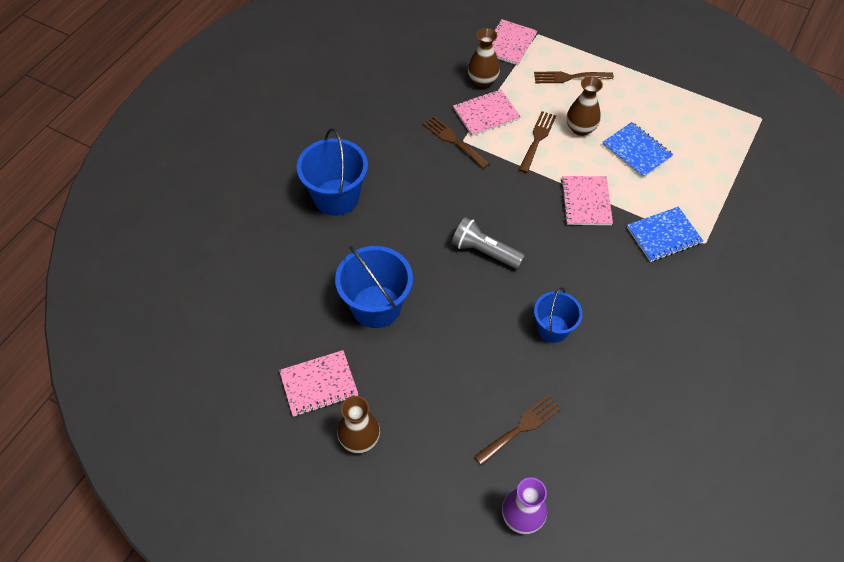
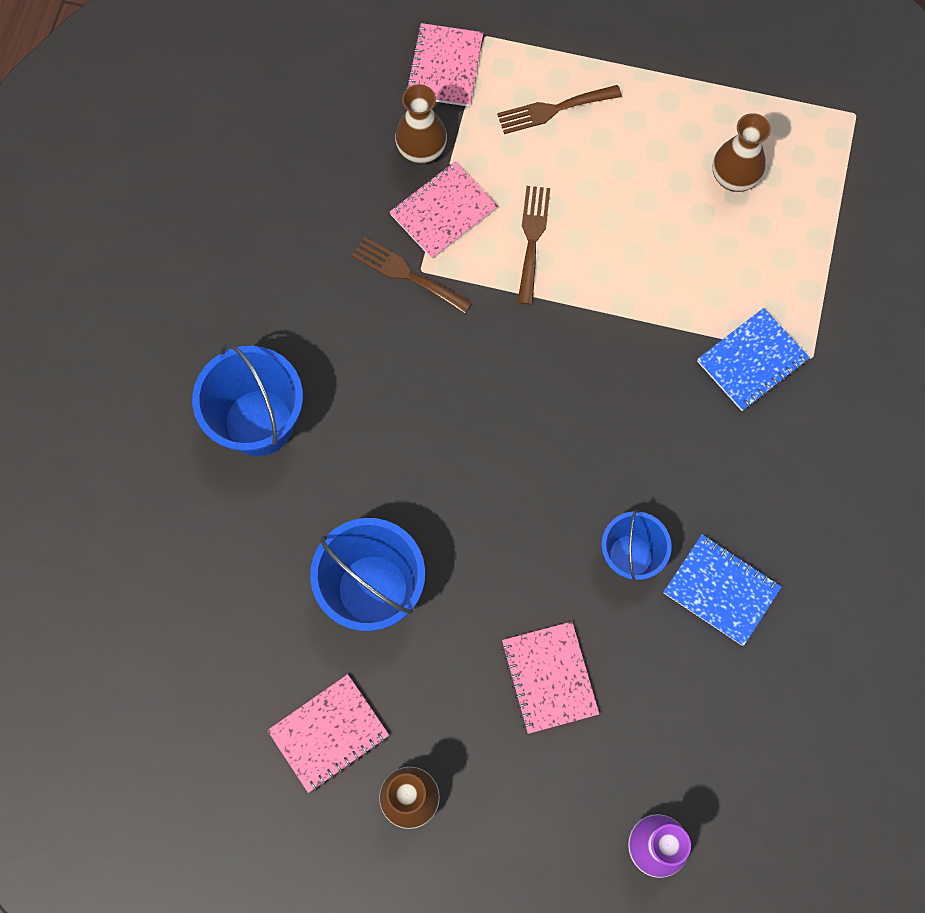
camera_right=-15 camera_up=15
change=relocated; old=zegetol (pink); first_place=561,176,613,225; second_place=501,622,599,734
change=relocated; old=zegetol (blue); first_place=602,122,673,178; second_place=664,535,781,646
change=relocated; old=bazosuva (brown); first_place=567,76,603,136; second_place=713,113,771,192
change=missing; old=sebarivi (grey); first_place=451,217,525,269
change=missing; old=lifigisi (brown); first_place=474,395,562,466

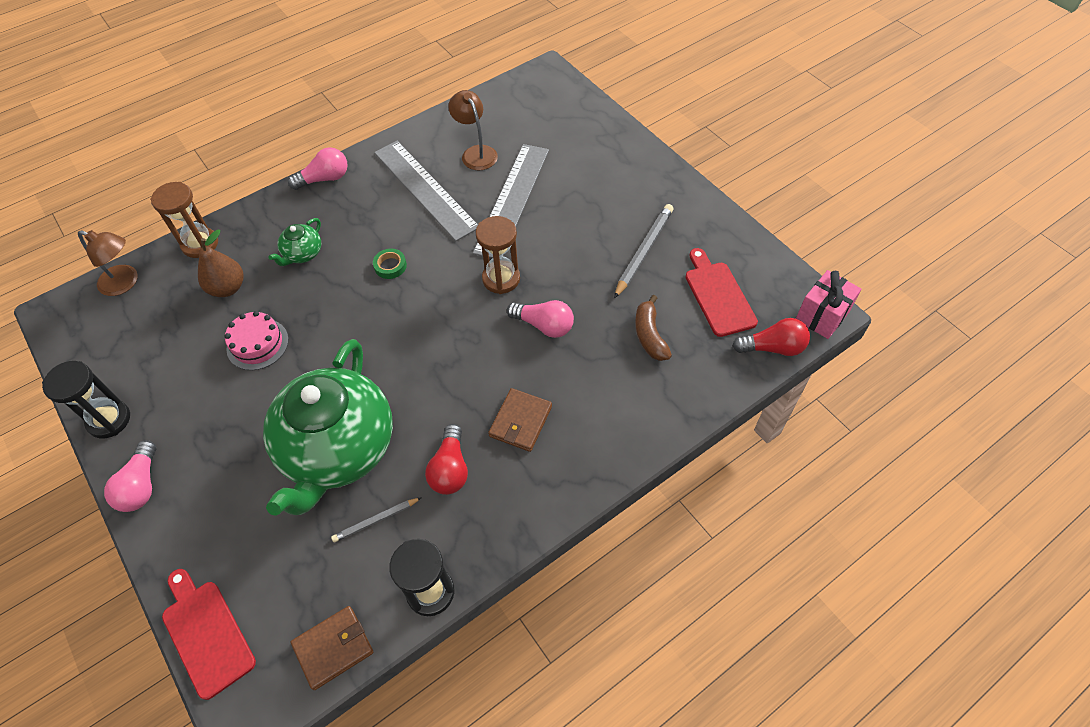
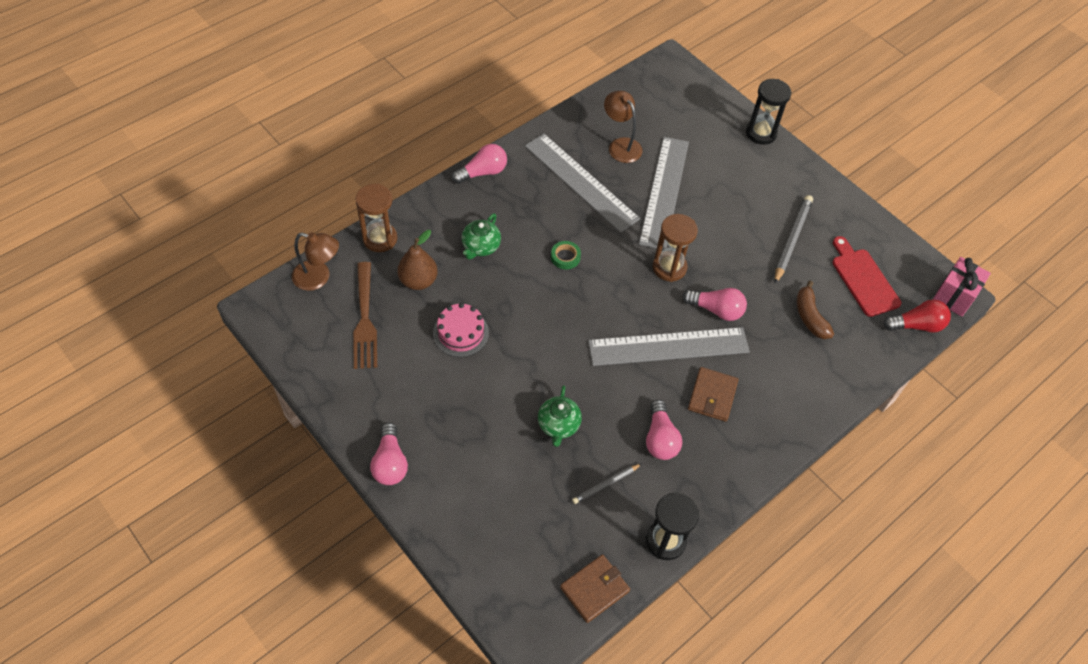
camera_right=-10 camera_up=0
change=appeared; new=lifigisi (brown); second_place=353,262,377,369
change=size; old=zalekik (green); first_place=263,339,393,516; second_place=538,385,582,447; factor=0.41
change=appeared; new=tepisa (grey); second_place=588,327,750,366
change=colour; old=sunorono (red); new=sunorono (pink); first_place=425,424,468,495; second_place=646,400,682,460
change=relocated; old=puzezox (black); first_place=42,361,130,438; second_place=746,79,791,145
change=missing; old=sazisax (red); first_place=162,569,256,700

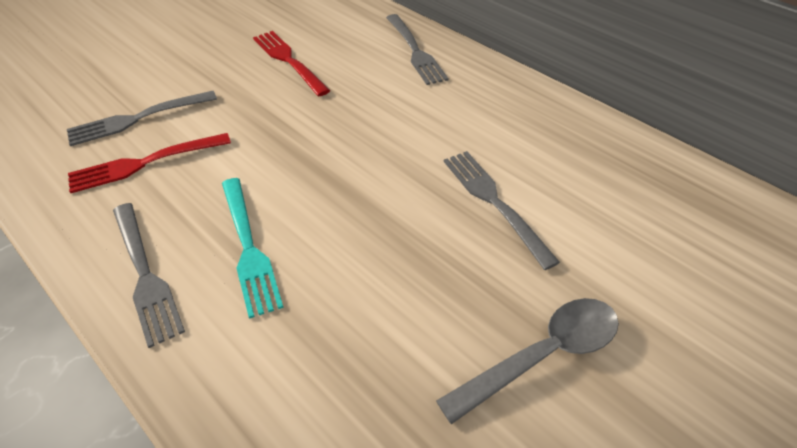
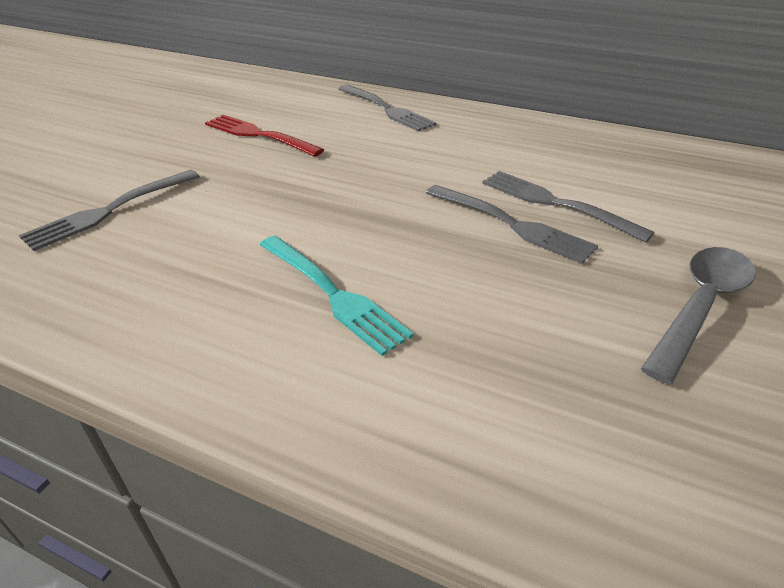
camera_right=-20 camera_up=-10
change=relocated; old=lifigisi (grey); first_place=113,203,185,348; second_place=426,185,598,264
change=missing; old=lifigisi (red); first_place=68,133,231,193

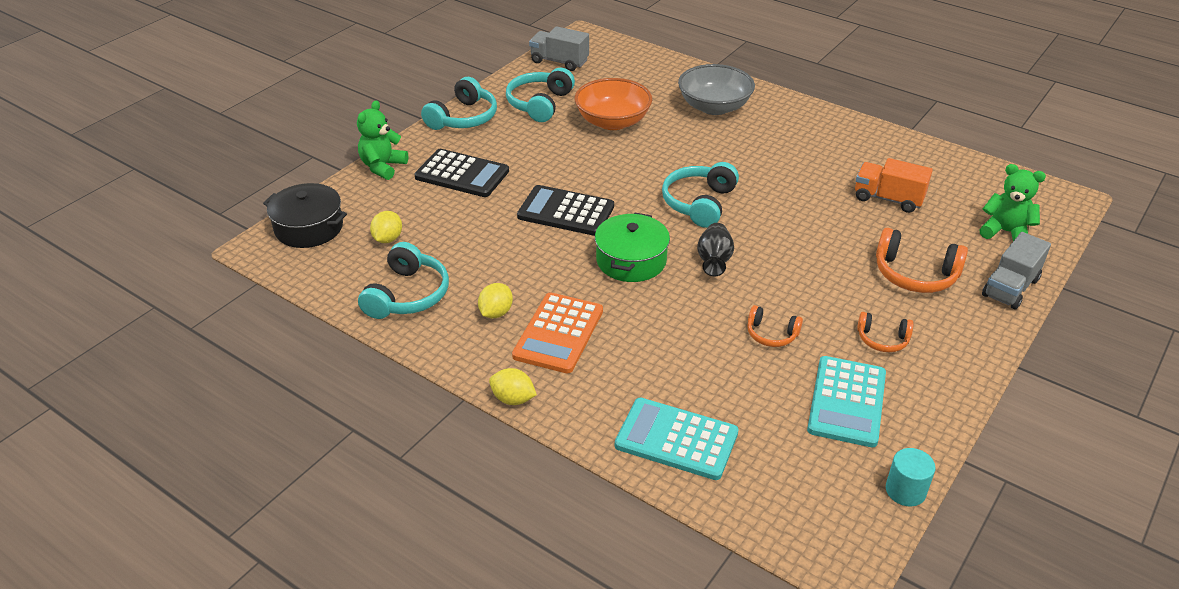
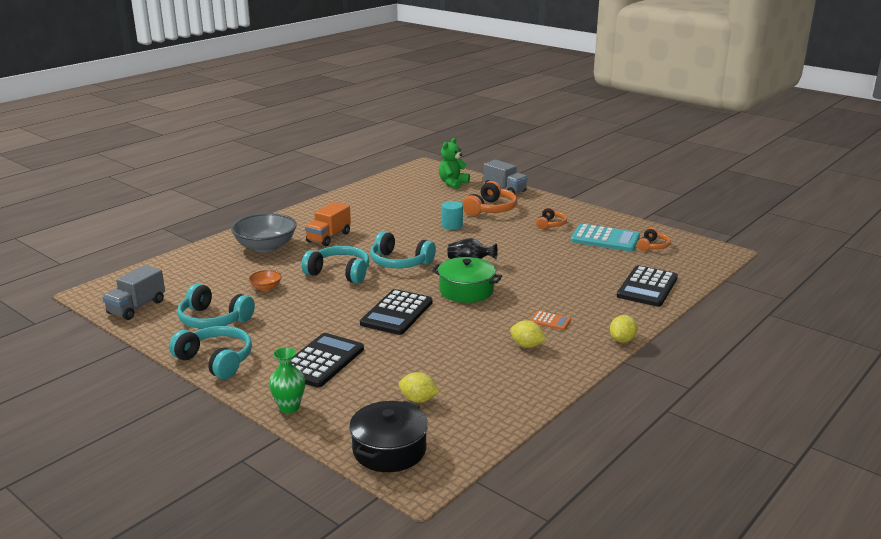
camera_right=-85 camera_up=-15
change=size; old=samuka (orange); first_place=574,78,652,130; second_place=249,270,282,291; factor=0.46
change=exchanged; old=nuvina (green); new=bazosuva (green); first_place=357,100,408,180; second_place=269,347,305,413
change=relocated; old=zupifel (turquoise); first_place=358,242,449,319; second_place=302,246,369,284
change=relocated; old=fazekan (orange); first_place=855,158,933,213; second_place=305,202,351,246
change=relocated; old=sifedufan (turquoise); first_place=886,448,936,507; second_place=442,201,463,230
change=size; old=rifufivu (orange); first_place=512,292,603,374; second_place=530,311,571,330; factor=0.48
change=colour; old=rifufivu (turquoise); new=rifufivu (black); first_place=615,398,739,480; second_place=617,265,678,307
change=relocated; old=zupifel (orange); first_place=747,305,803,347; second_place=637,228,671,251

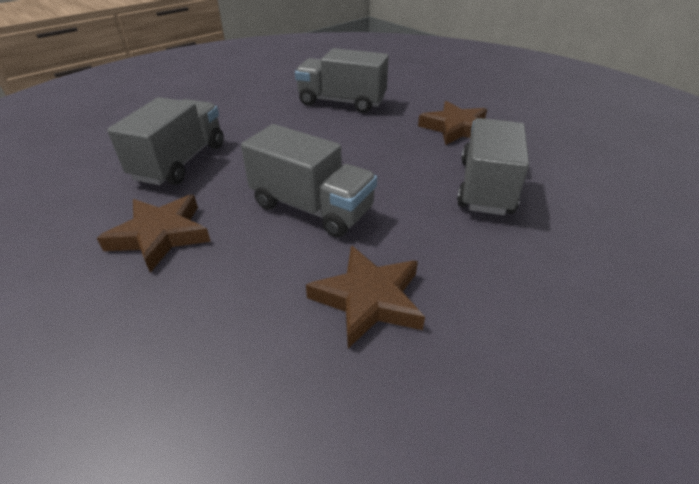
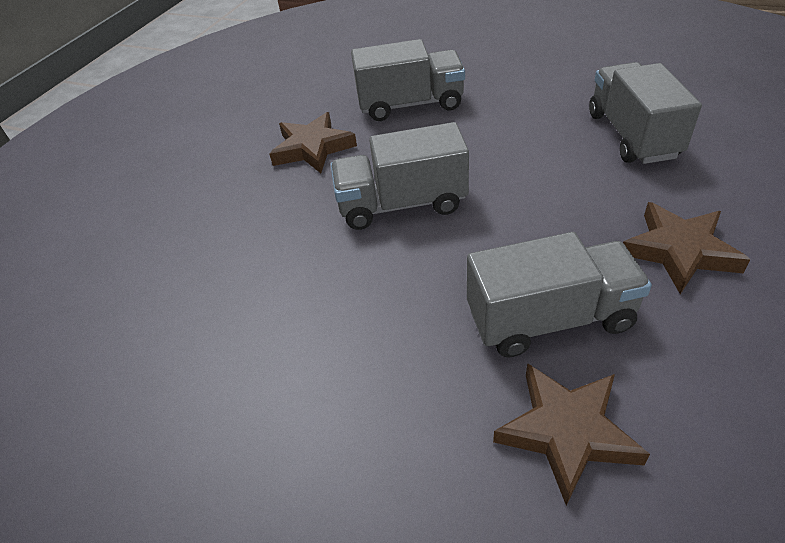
camera_right=70 camera_up=5
change=spun; old=fazekan (grey); first_place=241,124,377,238; second_place=331,122,469,230; degrees=75
change=relocated; old=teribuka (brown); first_place=306,245,425,348; second_place=493,363,650,506

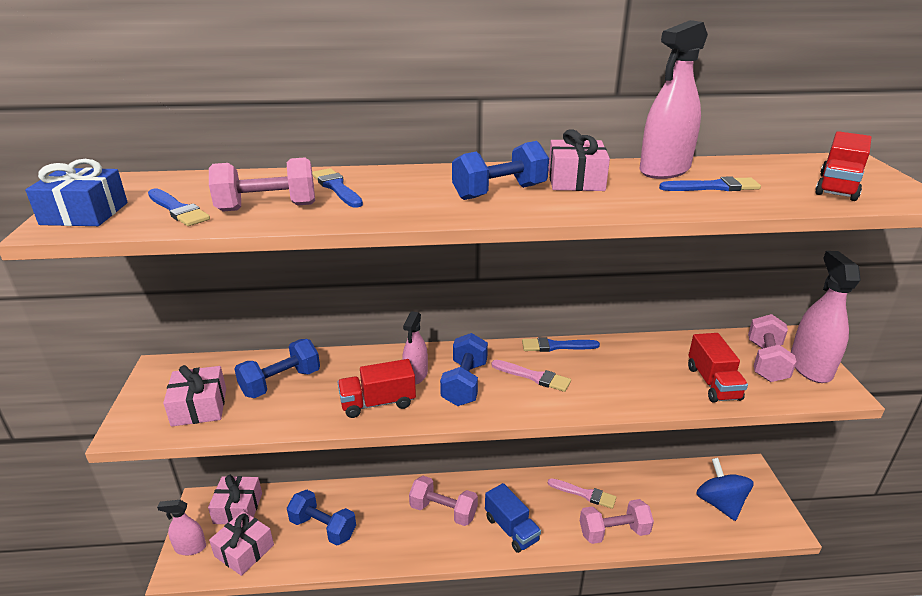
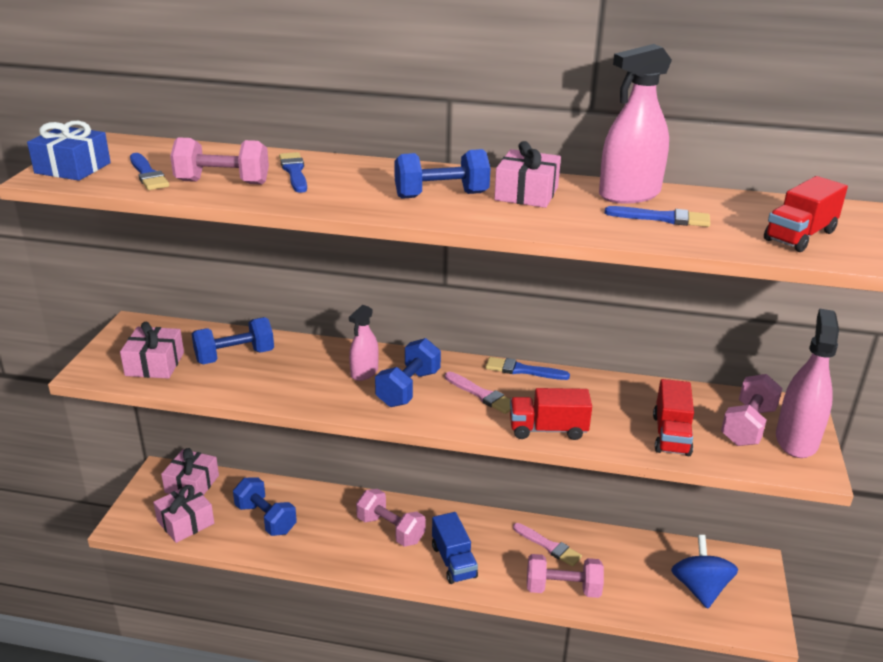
camera_right=15 camera_up=0
change=relocated; old=fazekan (red); first_place=338,359,416,418; second_place=510,388,592,440
change=missing; old=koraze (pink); first_place=157,500,206,555

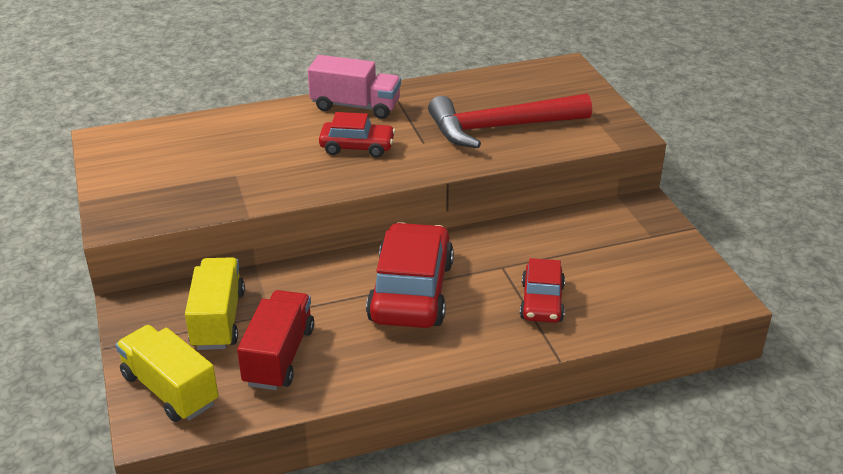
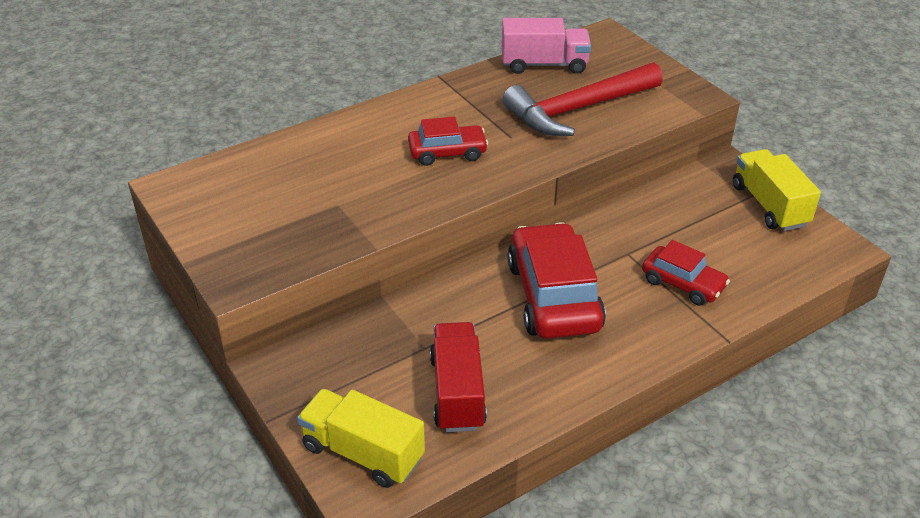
camera_right=-15 camera_up=5
change=relocated; old=fazekan (pink); first_place=308,55,401,119; second_place=502,18,591,74
change=spun; old=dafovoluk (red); first_place=520,258,565,323; second_place=642,240,730,306; degrees=-45
change=relocated; old=fazekan (yellow); first_place=185,257,245,350; second_place=733,149,821,231

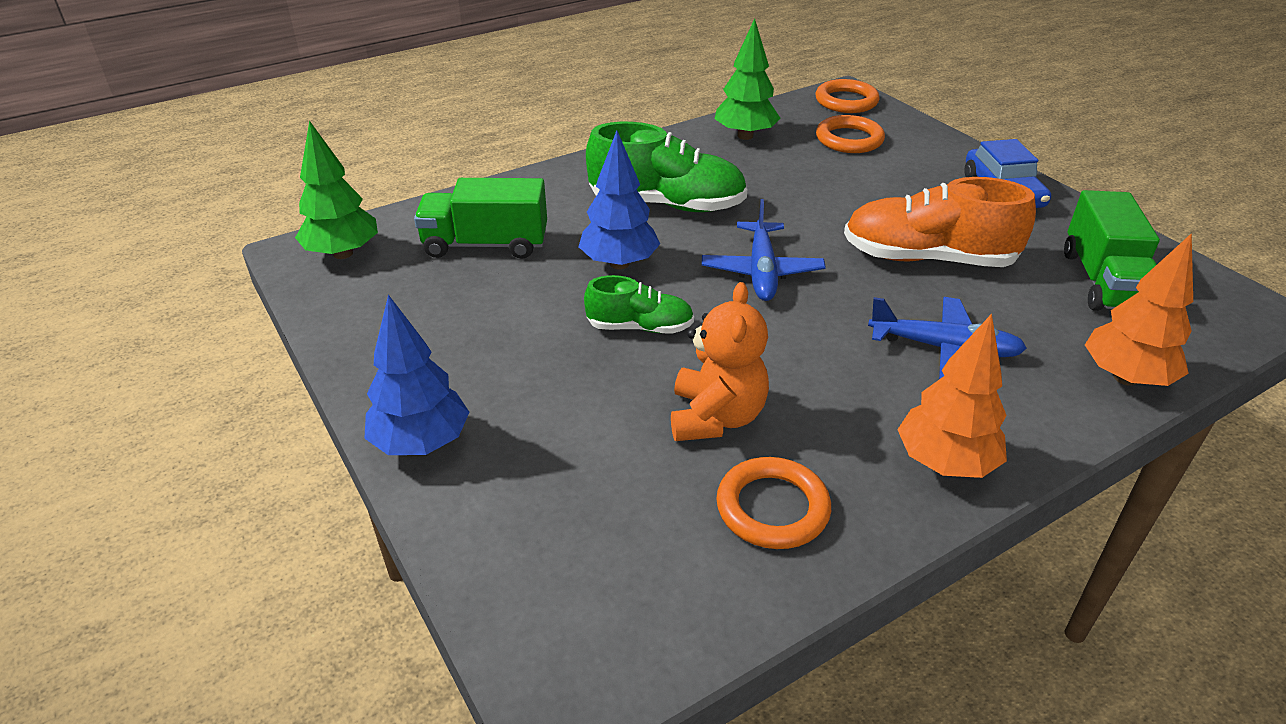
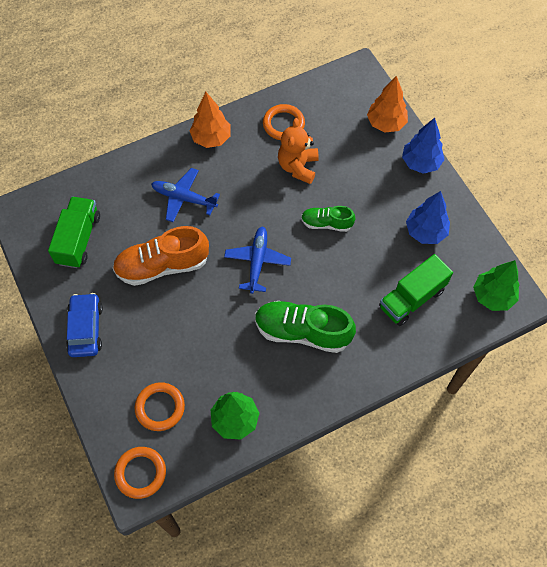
camera_right=-175 camera_up=25
change=spun; old=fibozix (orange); first_place=844,177,1036,267; second_place=113,226,209,286; degrees=150
change=relocated; old=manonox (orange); first_place=1085,233,1193,386; second_place=367,76,408,133
change=spun; old=fazekan (green); first_place=414,178,547,259; second_place=379,254,453,326; degrees=135
change=relocated; old=manonox (blue); first_place=579,131,660,269; second_place=406,191,450,244

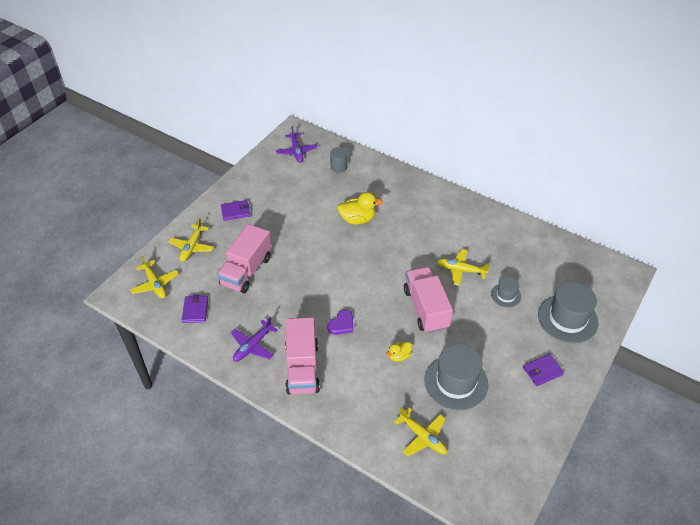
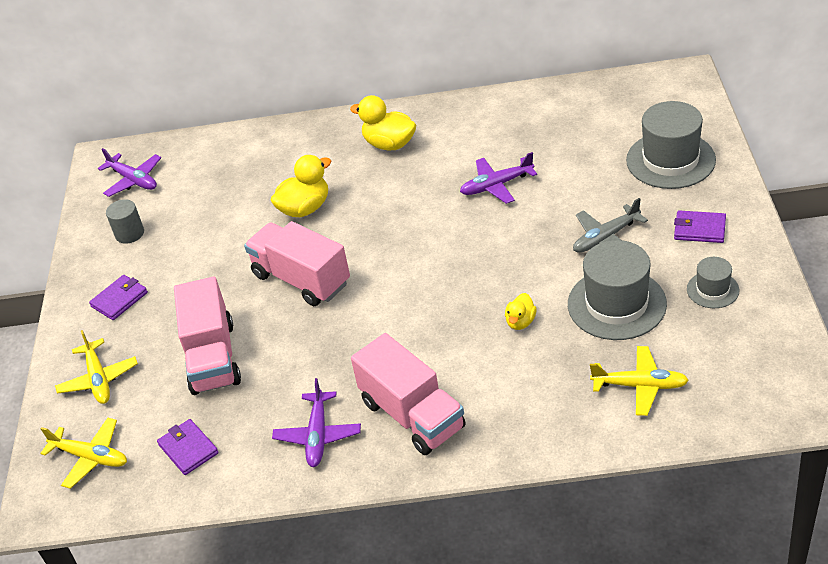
camera_right=-30 camera_up=-5
change=relocated; old=sifedufan (grey); first_place=330,147,347,173; second_place=106,199,144,244
change=relocated; old=fazekan (pink); first_place=404,267,453,333; second_place=244,221,350,306
change=appeared; new=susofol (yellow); second_place=350,95,416,151
change=colour; old=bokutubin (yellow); new=bokutubin (purple); first_place=437,249,490,286; second_place=460,152,537,204
change=appeared; new=bokutubin (grey); second_place=573,198,648,253
change=spun; old=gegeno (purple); first_place=523,354,564,386; second_place=674,211,726,243; degrees=75
change=relocated; old=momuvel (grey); first_place=491,277,521,307; second_place=687,257,739,308
change=missing; old=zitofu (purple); first_place=327,310,354,335

